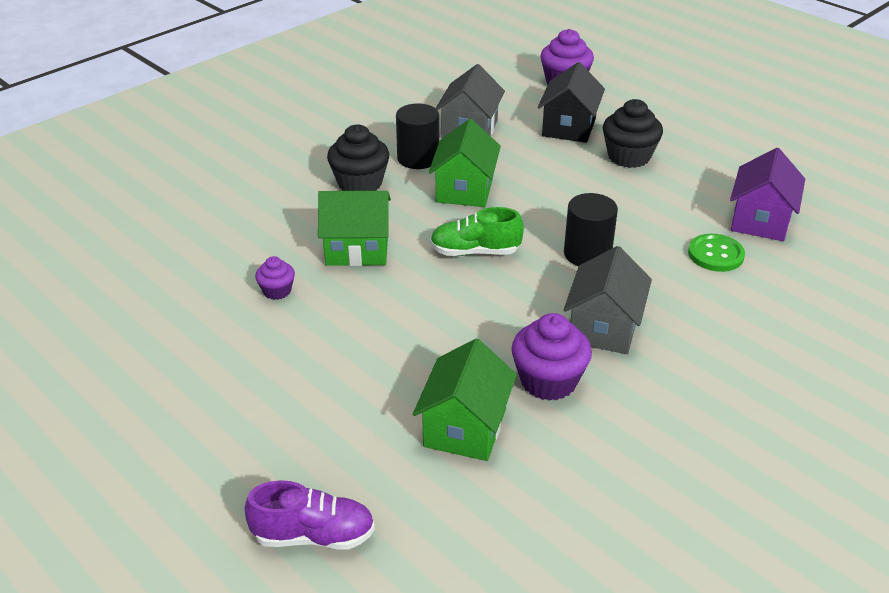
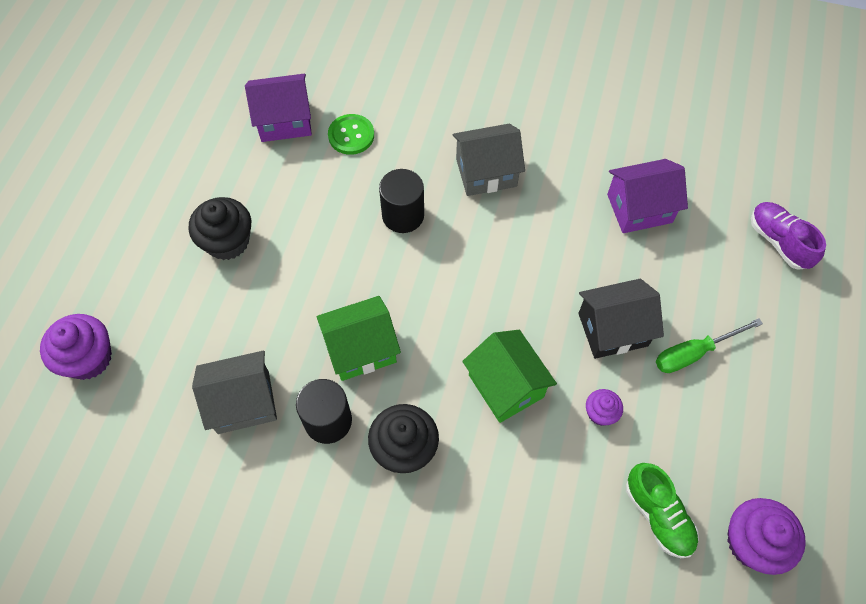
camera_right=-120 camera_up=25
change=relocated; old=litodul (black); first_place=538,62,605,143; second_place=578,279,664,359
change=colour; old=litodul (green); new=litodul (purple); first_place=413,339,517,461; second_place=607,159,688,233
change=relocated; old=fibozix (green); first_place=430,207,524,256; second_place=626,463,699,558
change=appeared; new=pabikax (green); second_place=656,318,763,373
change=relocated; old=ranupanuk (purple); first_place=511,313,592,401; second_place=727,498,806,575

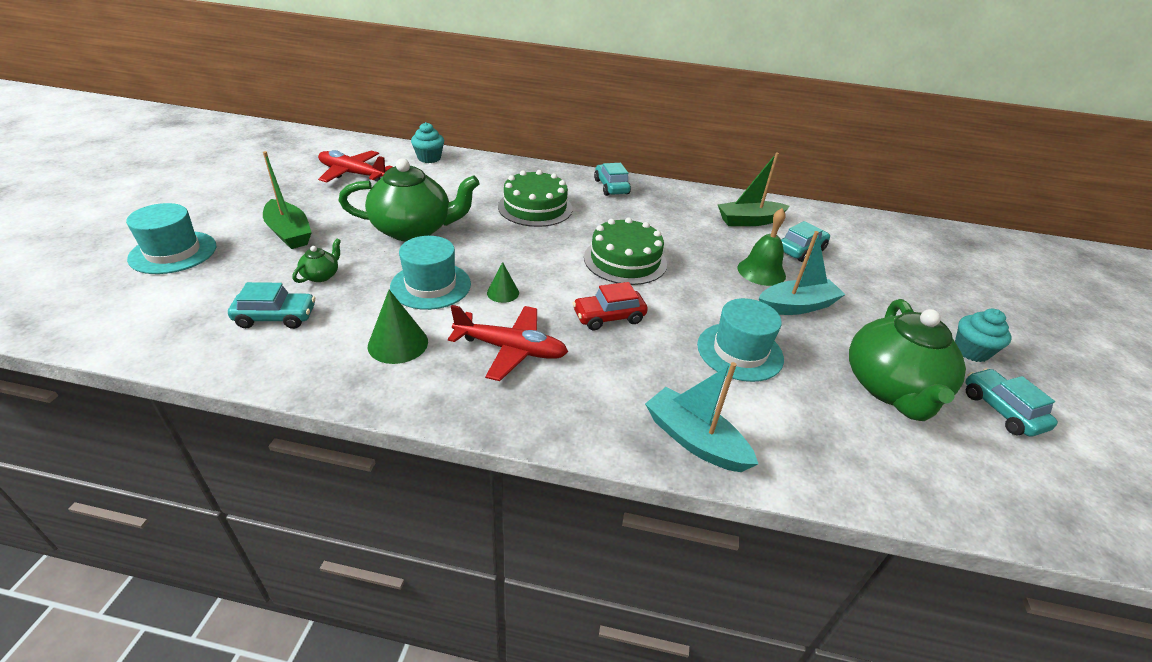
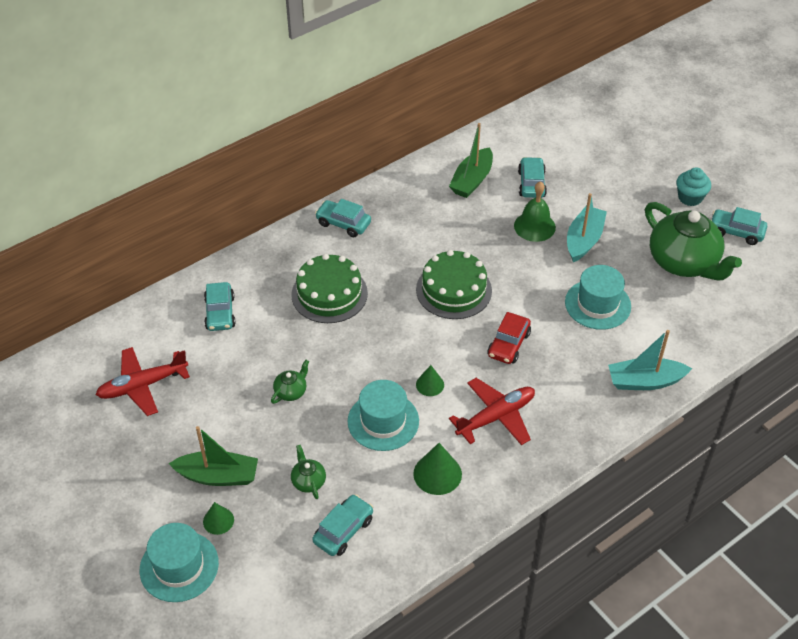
camera_right=-45 camera_up=10
change=appeared; new=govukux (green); second_place=203,502,234,535
change=appeared; new=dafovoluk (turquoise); second_place=204,282,236,331
change=size; old=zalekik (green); first_place=339,158,479,241; second_place=271,360,309,404; factor=0.42
change=missing; old=ranupanuk (turquoise); first_place=411,122,444,163

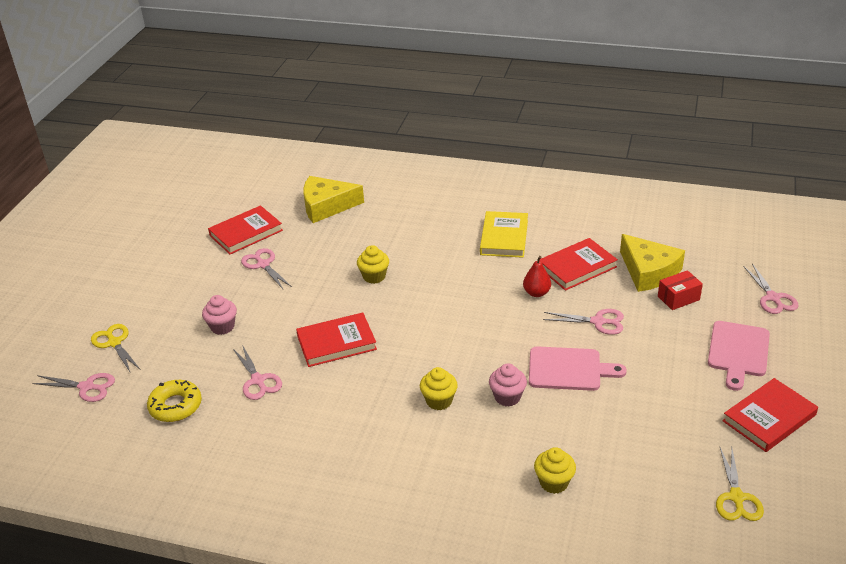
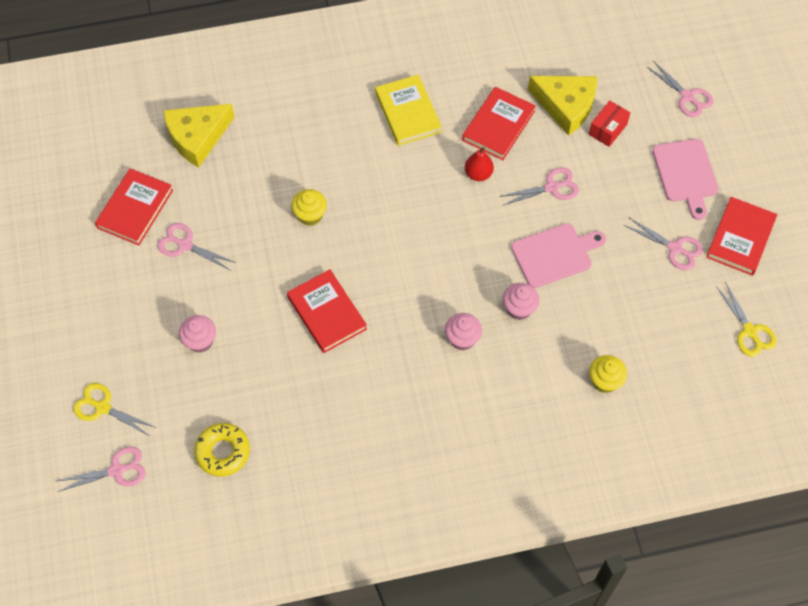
camera_right=-30 camera_up=25
change=spun; old=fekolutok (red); first_place=296,313,377,367; second_place=287,269,367,353; degrees=-75
change=colour; old=ranupanuk (yellow); new=ranupanuk (pink); first_place=420,367,458,410; second_place=445,313,482,350
change=relocated; old=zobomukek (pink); first_place=233,345,282,400; second_place=624,218,703,270

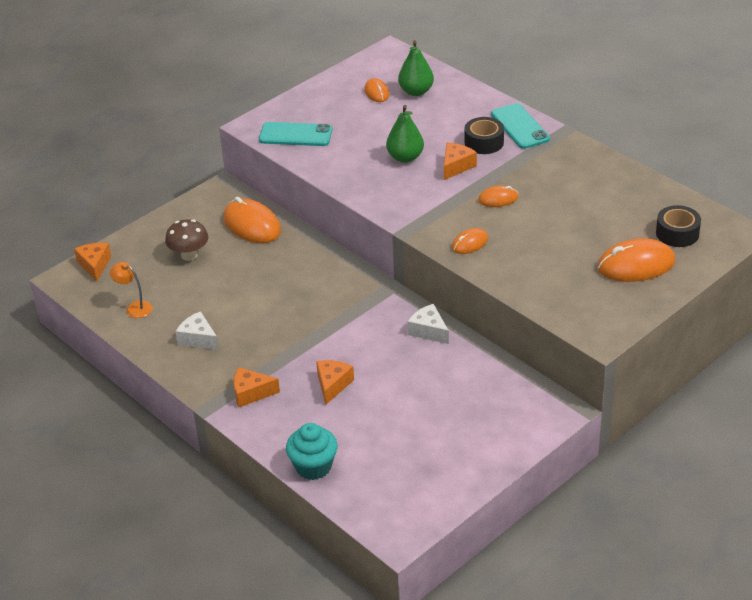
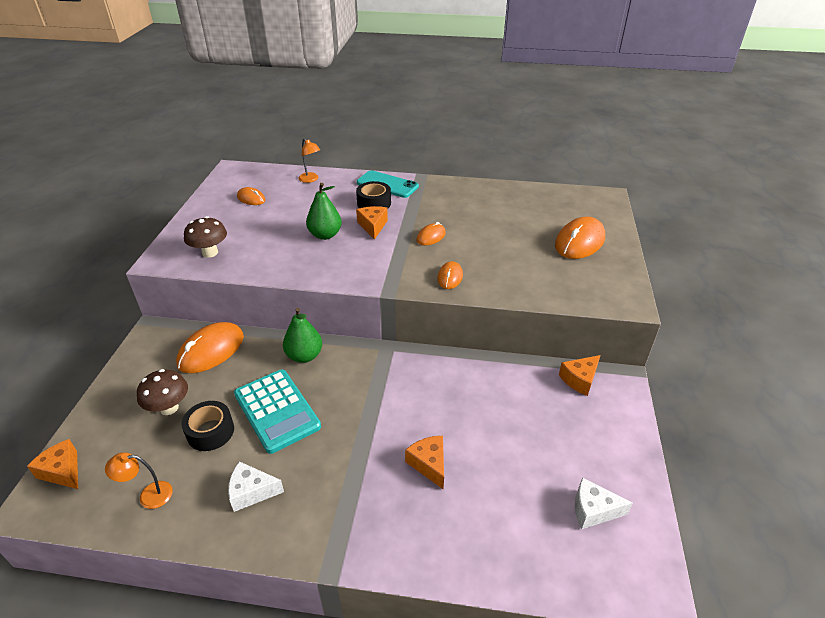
camera_right=-40 camera_up=0
change=spun; old=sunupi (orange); first_place=224,197,281,243; second_place=176,322,244,373; degrees=-60
change=relocated; old=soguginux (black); first_place=656,205,701,247; second_place=182,401,234,451
change=exchanged; old=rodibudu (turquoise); new=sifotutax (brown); first_place=259,122,332,146; second_place=184,216,227,258
change=appeared; new=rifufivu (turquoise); second_place=234,369,321,454
change=relocated; old=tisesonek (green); first_place=398,40,434,96; second_place=283,308,322,363
change=appeared; new=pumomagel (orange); second_place=298,138,320,183
change=relocated; old=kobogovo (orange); first_place=233,367,280,407; second_place=559,355,600,396
change=relocated; old=kobogovo (white); first_place=408,304,449,344; second_place=575,477,633,529
change=missing; old=ranupanuk (turquoise); first_place=286,423,338,480

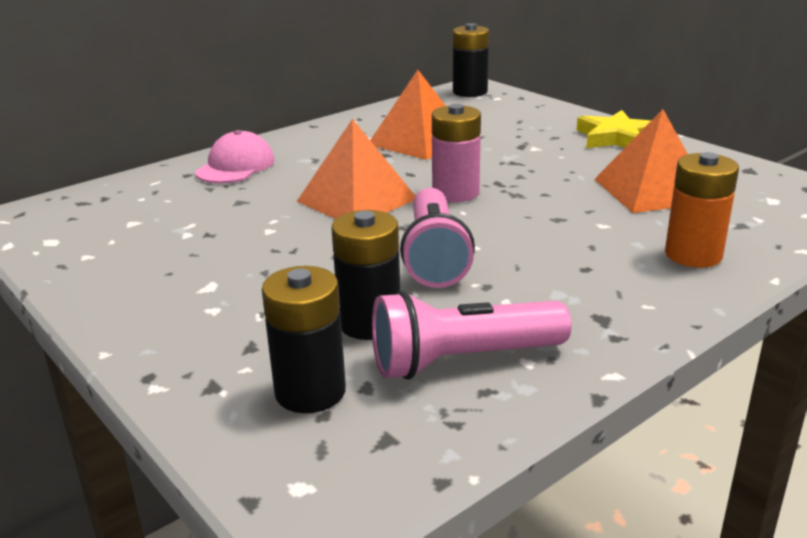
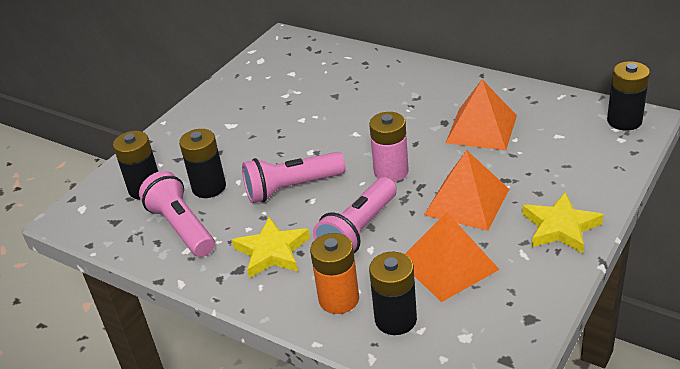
camera_right=75 camera_up=10
change=appeared; new=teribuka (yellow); second_place=232,217,310,279
change=appeared; new=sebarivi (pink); second_place=313,177,397,253
change=appeared; new=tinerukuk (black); second_place=369,252,417,335
change=relocated; old=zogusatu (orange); first_place=296,119,415,219; second_place=424,150,509,231
change=missing; old=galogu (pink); first_place=195,130,275,184

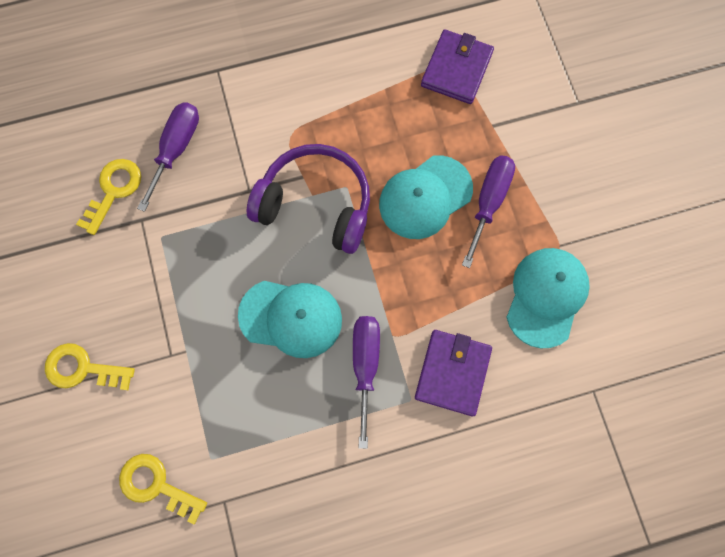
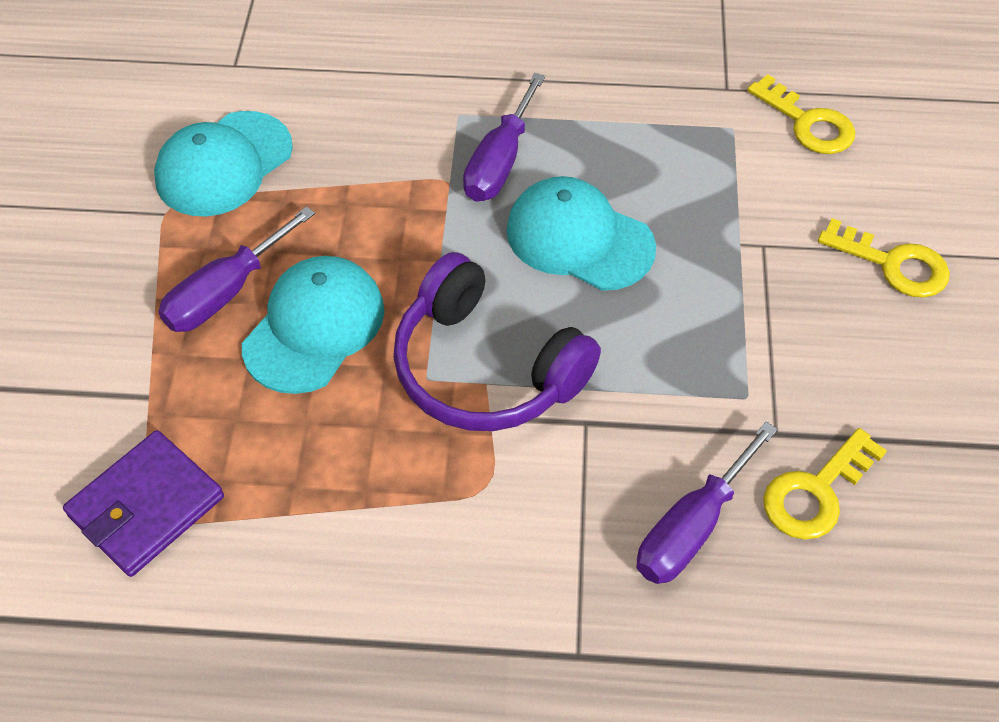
camera_right=-160 camera_up=-20
change=spun; old=galogu (turquoise); first_place=379,155,473,239; second_place=242,256,384,394; degrees=-45
change=missing; old=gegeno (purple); first_place=415,330,492,416

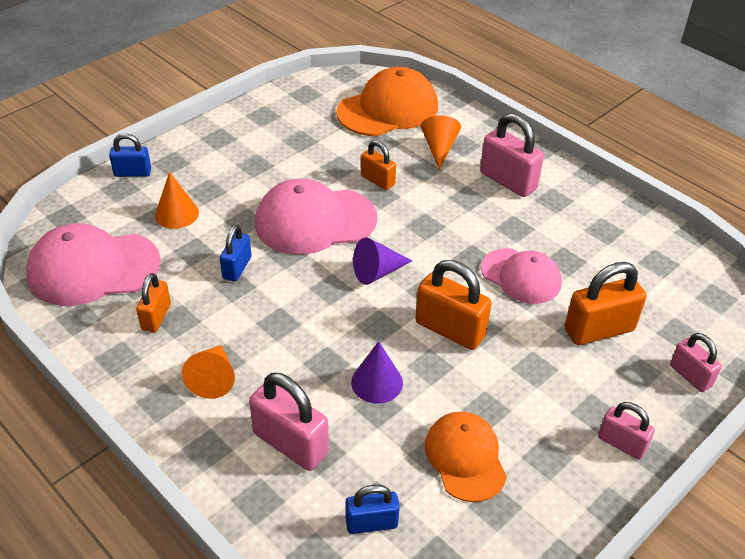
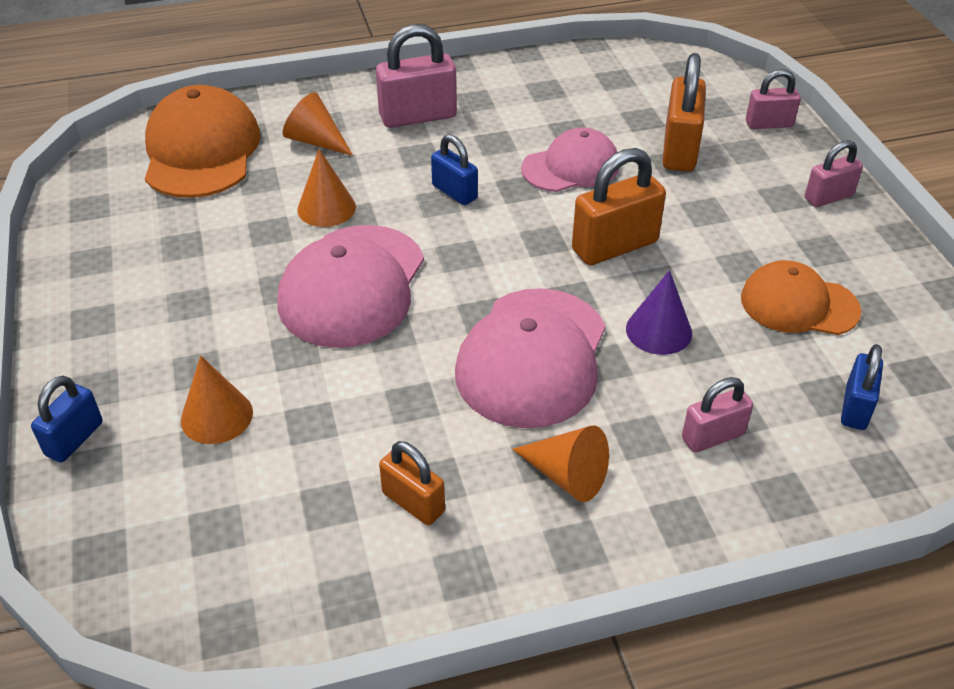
camera_right=-60 camera_up=0
change=exchanged; old=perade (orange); new=govukux (orange); first_place=361,140,396,190; second_place=297,149,356,227
change=relocated; old=perade (blue); first_place=220,225,251,281; second_place=431,134,478,205
change=relocated; old=galogu (pink); first_place=26,223,161,306; second_place=455,288,606,428
change=size; old=perade (pink); first_place=249,373,329,471; second_place=682,377,753,453; factor=0.61
change=missing; old=govukux (purple); first_place=353,238,412,285

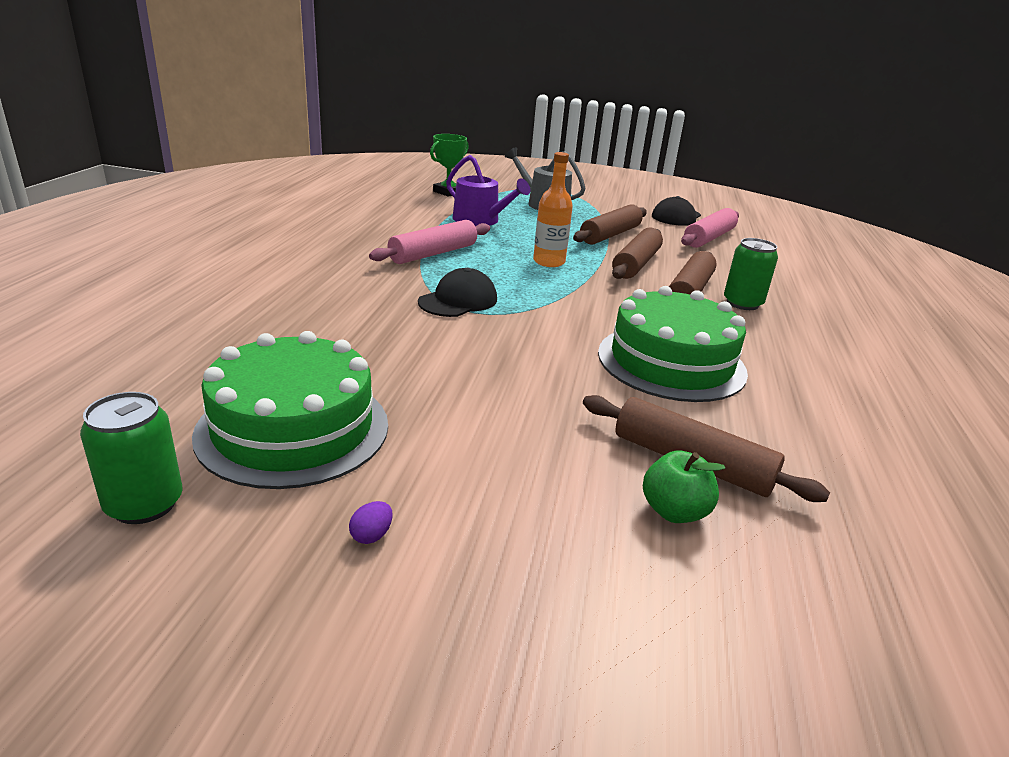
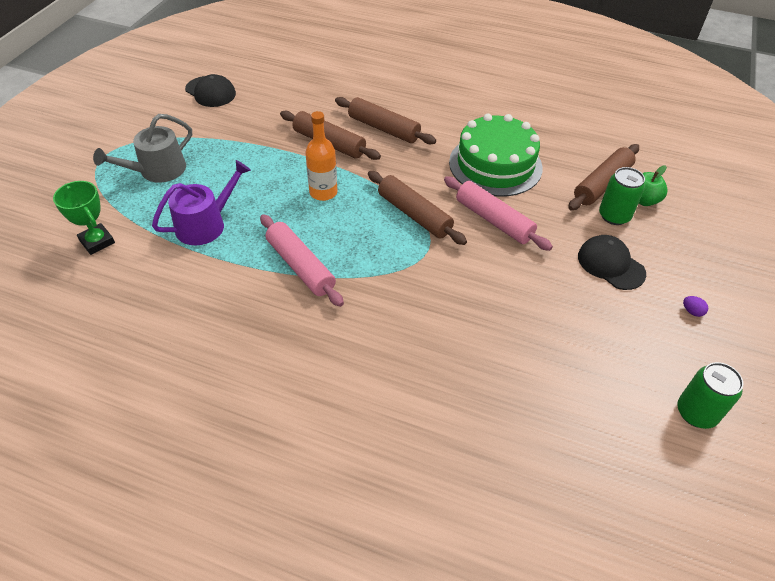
camera_right=-80 camera_up=20
change=relocated; old=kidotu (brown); first_place=573,204,647,245; second_place=368,171,467,245
change=relocated; old=kidotu (pink); first_place=681,208,739,248; second_place=444,176,553,251
change=relocated; old=galogu (black); first_place=418,268,497,317; second_place=578,235,646,290
change=relocated; old=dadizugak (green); first_place=724,238,778,310; second_place=599,167,645,225
change=missing; old=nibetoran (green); first_place=192,331,388,489

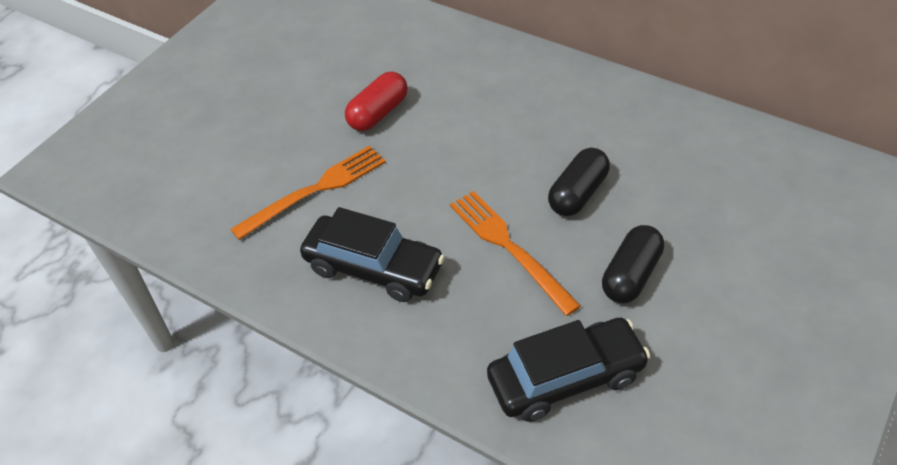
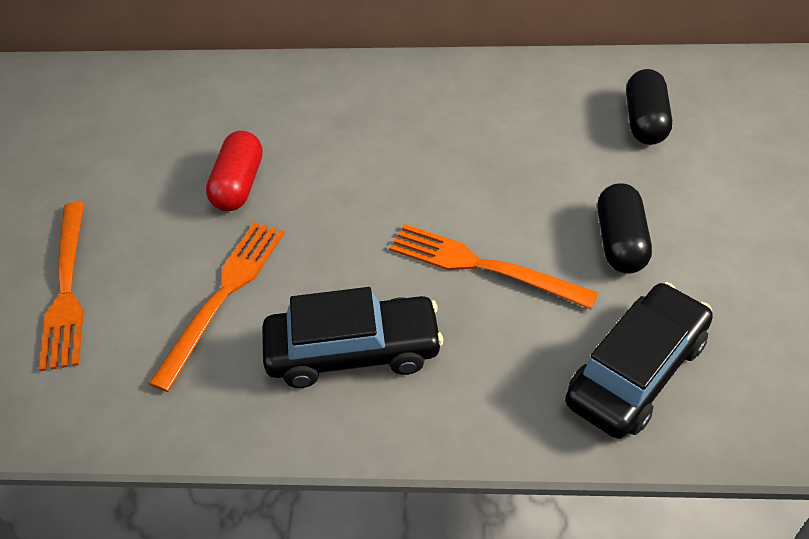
camera_right=-30 camera_up=0
change=appeared; new=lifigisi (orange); second_place=39,202,85,371
change=relocated; old=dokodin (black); first_place=548,148,610,216; second_place=626,69,672,145

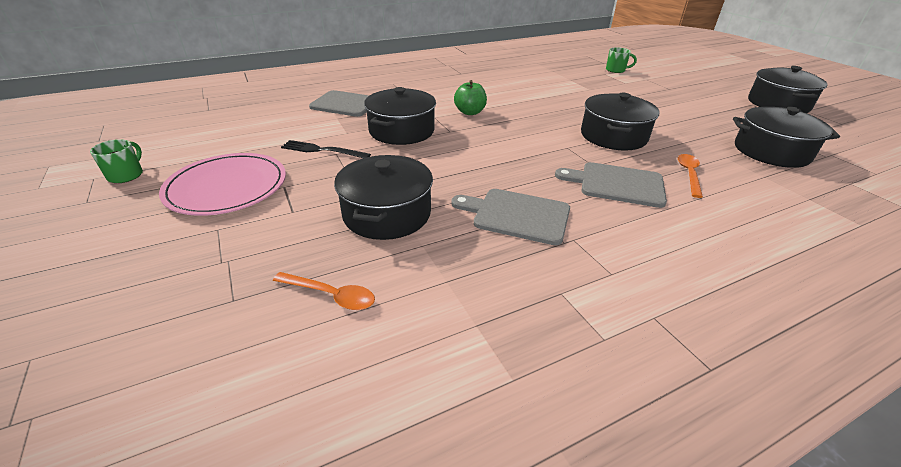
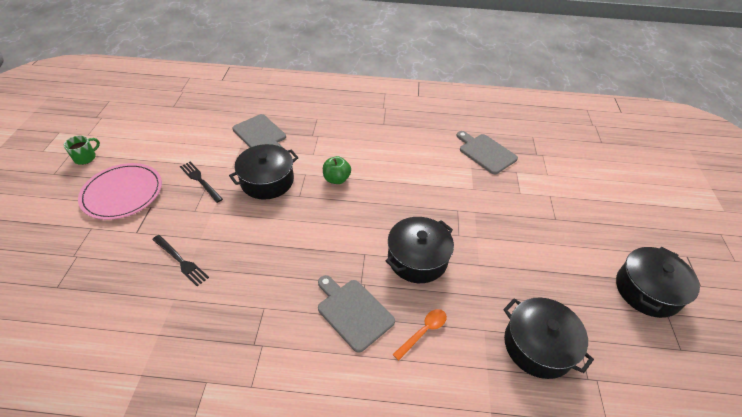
camera_right=30 camera_up=10
change=exchanged; old=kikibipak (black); new=lifigisi (black); first_place=334,155,433,240; second_place=152,235,209,286
change=relocated; old=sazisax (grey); first_place=451,189,570,245; second_place=456,131,518,174
change=missing; old=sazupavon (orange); first_place=273,272,375,310
change=missing; old=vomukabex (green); first_place=606,47,637,73

